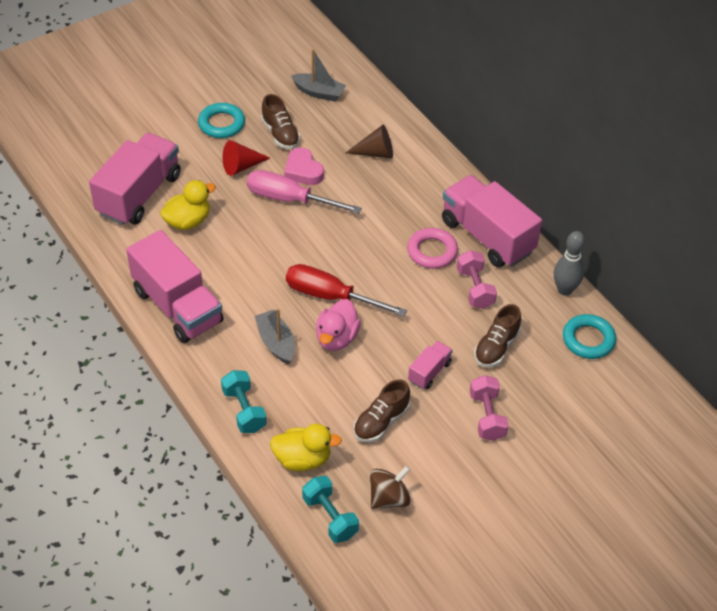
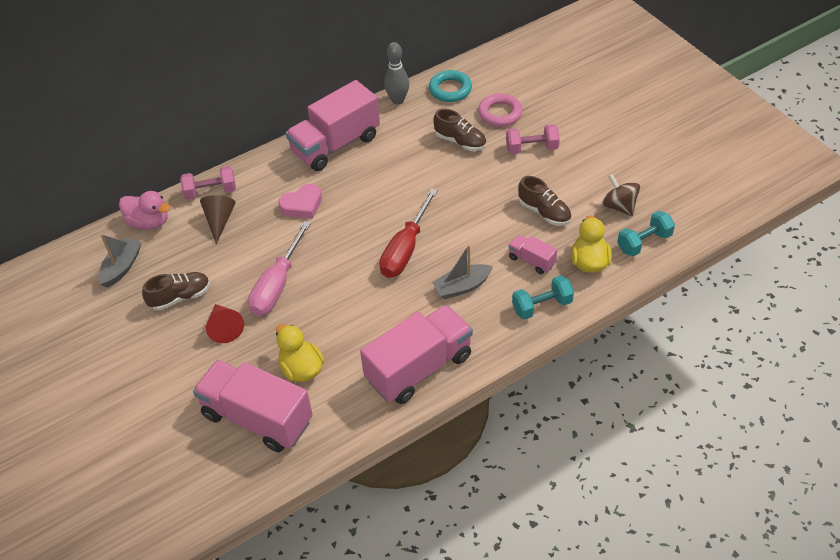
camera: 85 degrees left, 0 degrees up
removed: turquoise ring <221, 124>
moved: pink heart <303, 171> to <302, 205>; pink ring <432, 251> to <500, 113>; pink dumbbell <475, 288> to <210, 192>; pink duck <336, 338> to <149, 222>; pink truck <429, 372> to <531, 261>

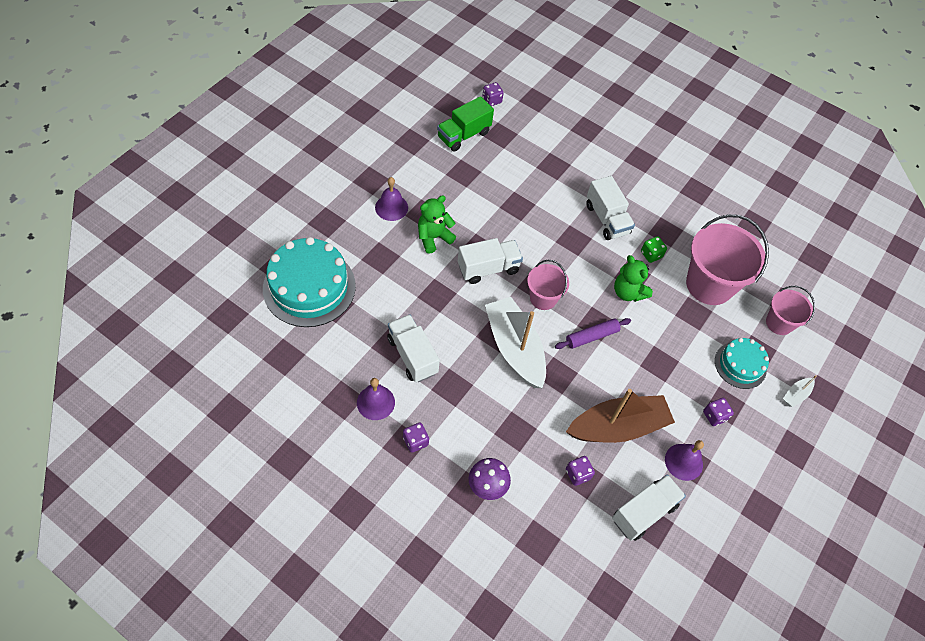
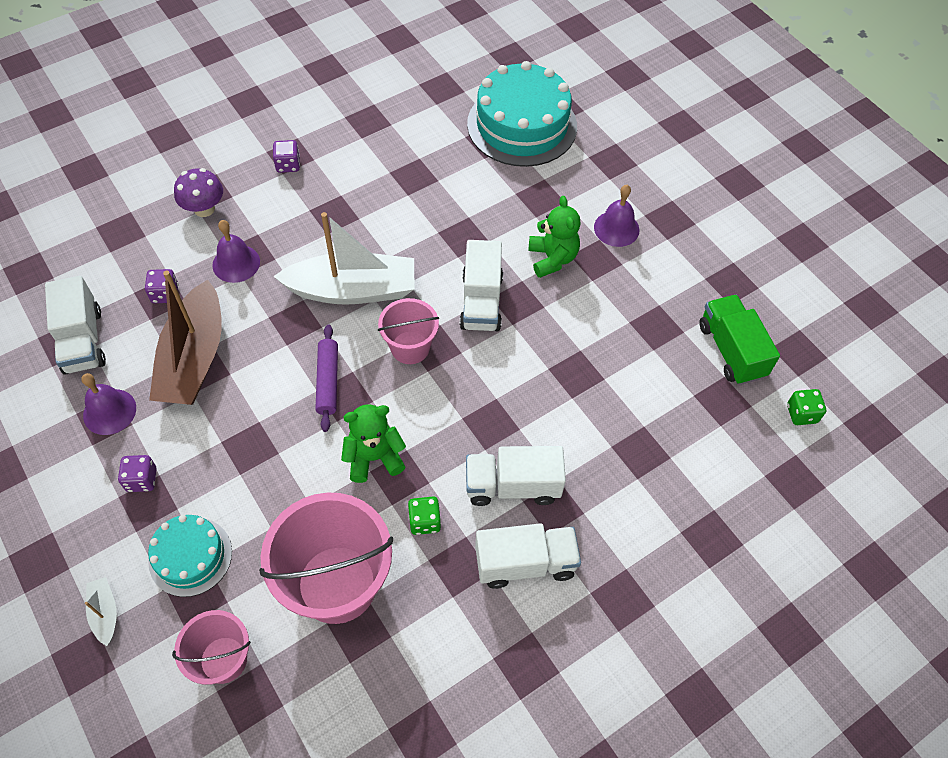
camera: 115 degrees right, 0 degrees up
moved: white truck <412, 355> to <525, 563>; purple bell <375, 402> to <236, 263>
recoloured: purple dice <492, 100> to green dice <801, 414>

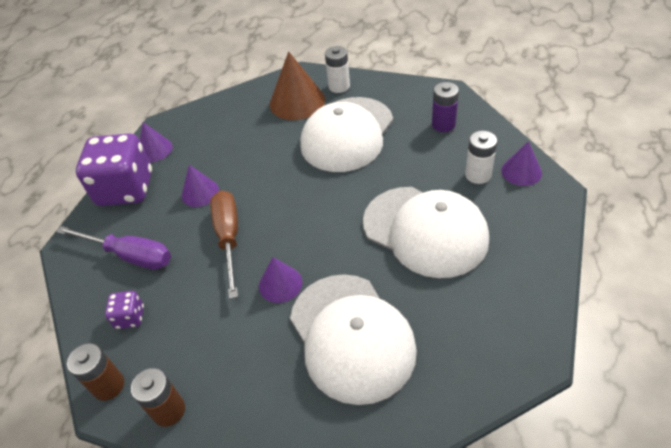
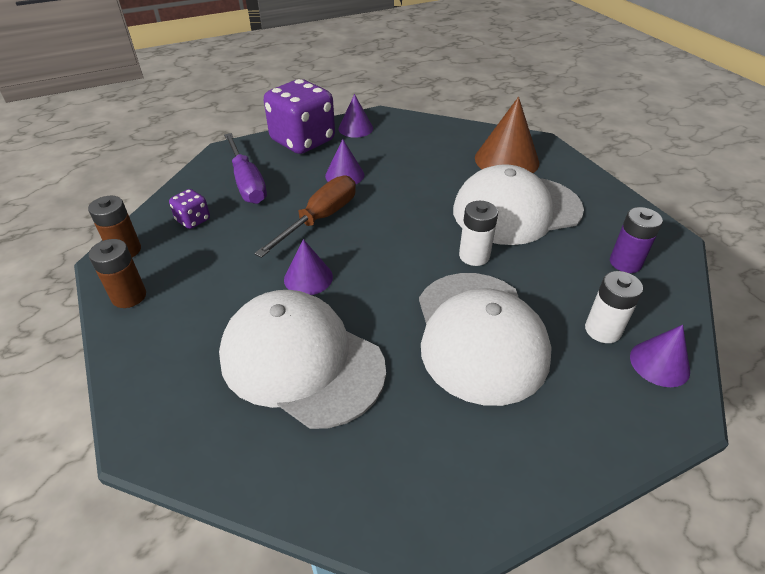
camera: 40 degrees right, 5 degrees down
moved: white battery <339, 86> to <474, 256>
turned: white cap <351, 336> = <301, 361> 105 degrees clockwise

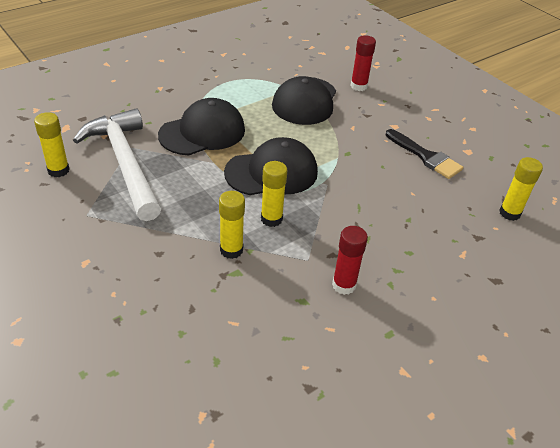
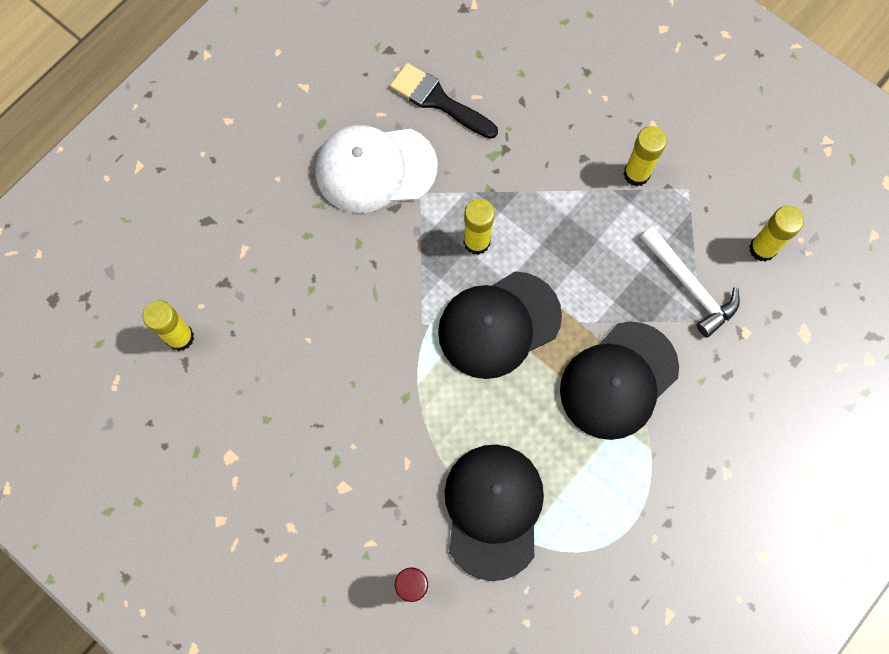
camera: 170 degrees right, 30 degrees up
moved: black brush <426, 157> to <438, 100>; yellow glue stick <231, 250> to <636, 174>
replaced: red glue stick <344, 285> to white cap <375, 169>
resized: white hammer <125, 163> = <690, 286> x0.59

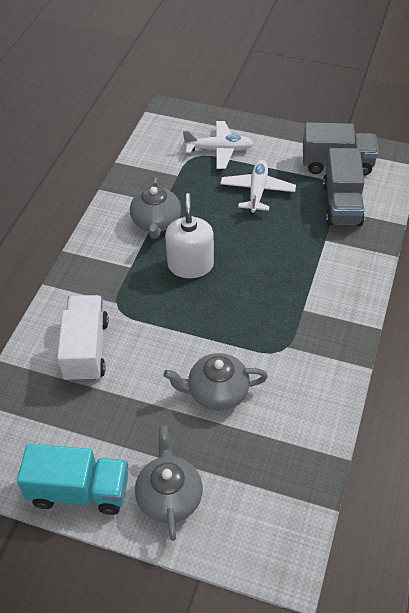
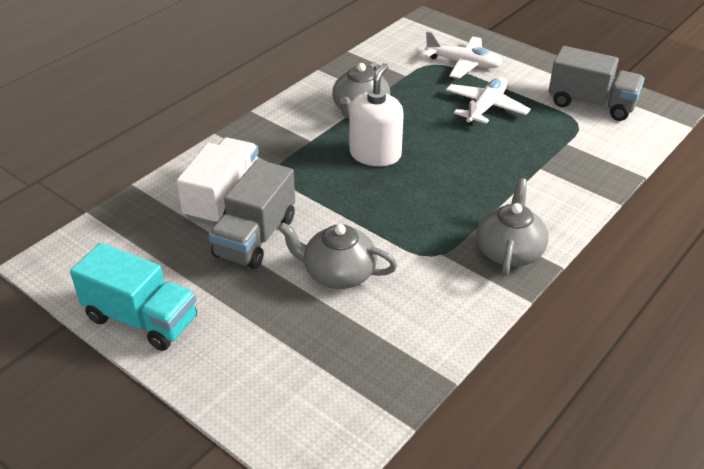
camera: 20 degrees right, 10 degrees down
moved: grey truck <342, 204> to <255, 237>; grey teapot <169, 496> to <509, 251>

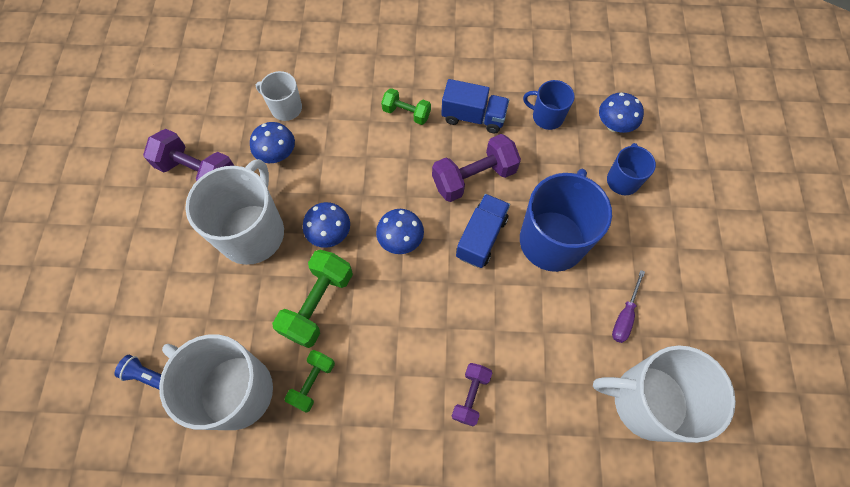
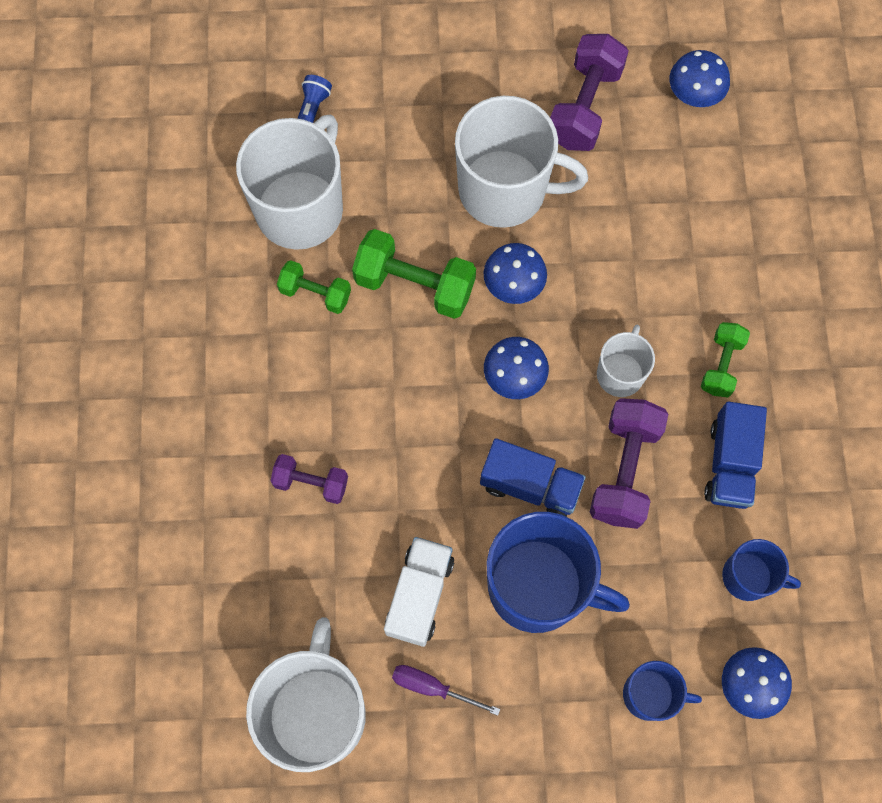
camera: 85 degrees right, 5 degrees up
added: white truck <419, 595>
moved: white mug <285, 108> to <620, 373>; blue mushroom <277, 154> to <694, 95>
turned: blue mug <547, 117> = <748, 577> 90 degrees clockwise; purple dumbbell <474, 177> = <624, 470> 45 degrees clockwise

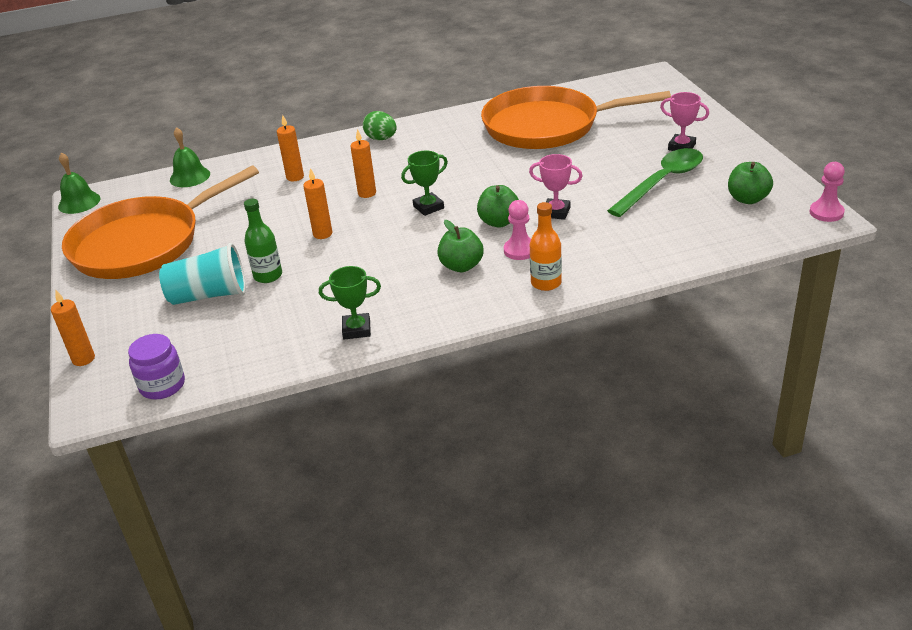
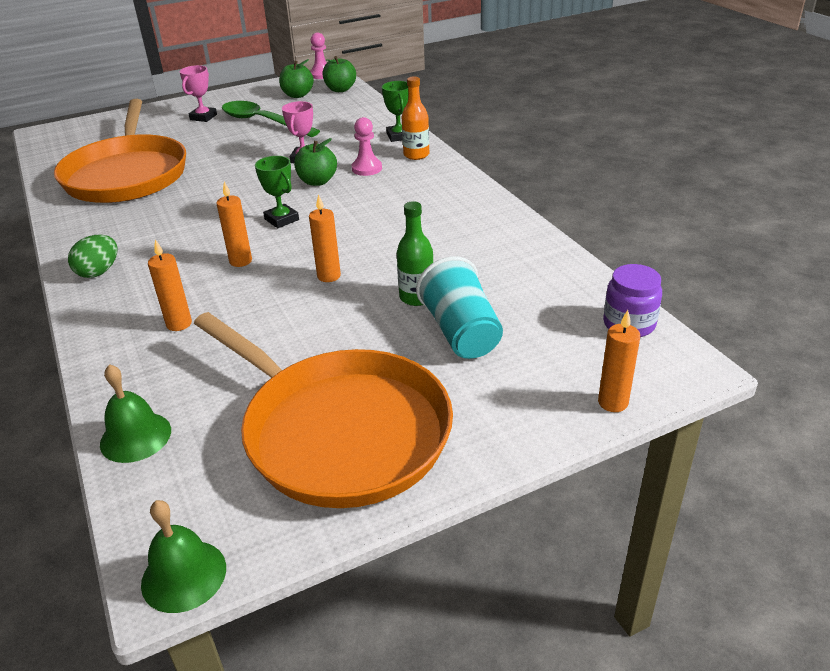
camera: 100 degrees left, 0 degrees up
moved: green apple <461, 266> to <340, 89>; green trophy <356, 329> to <399, 136>

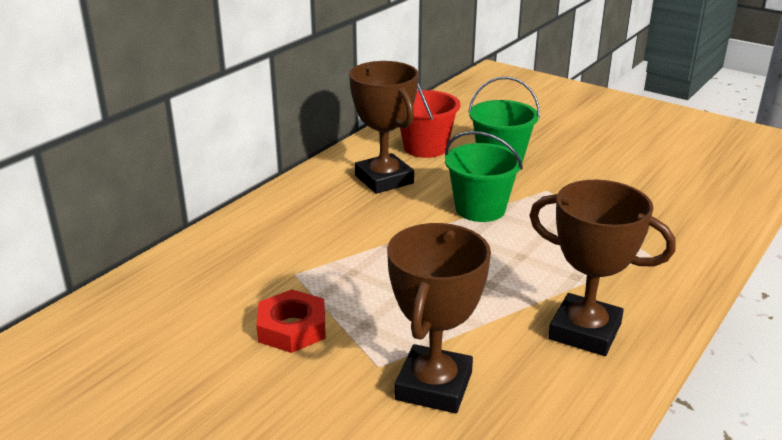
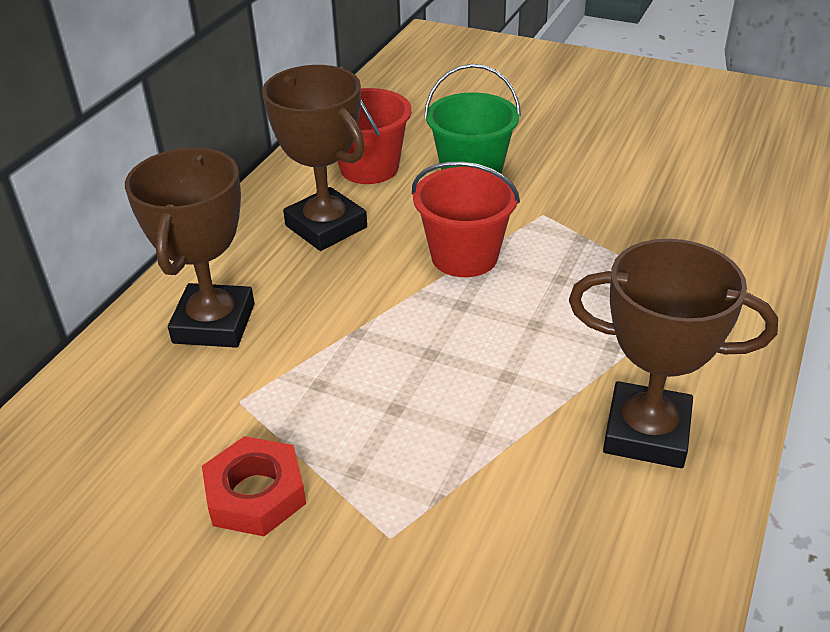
camera: 10 degrees left, 10 degrees up
moved: brown trophy <434, 386> to <214, 323>
recoloured: green bucket <480, 209> to red bucket <464, 256>

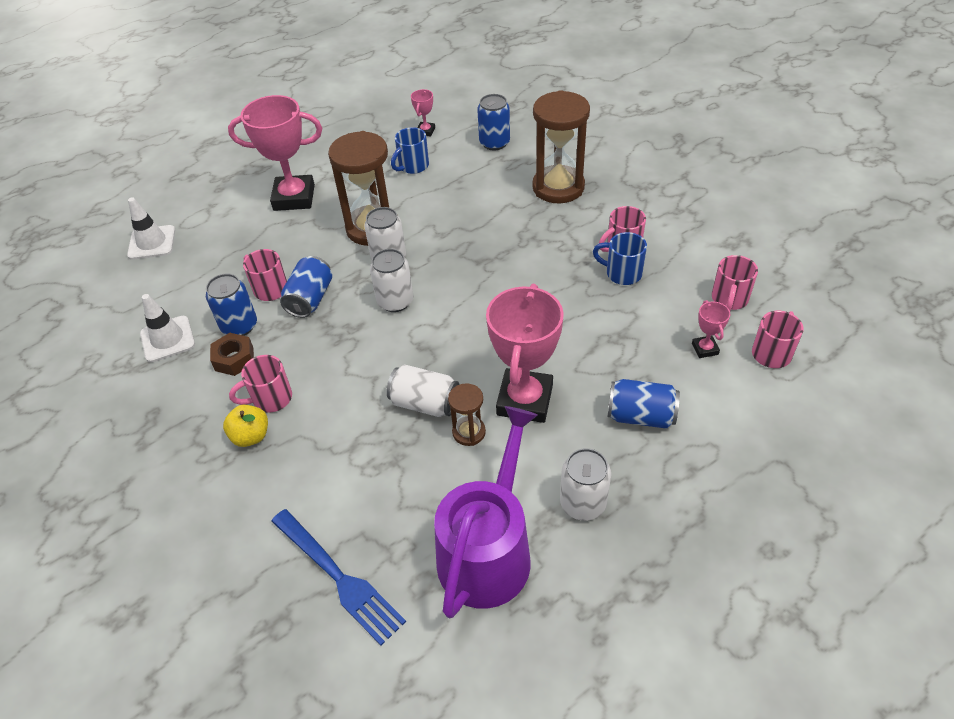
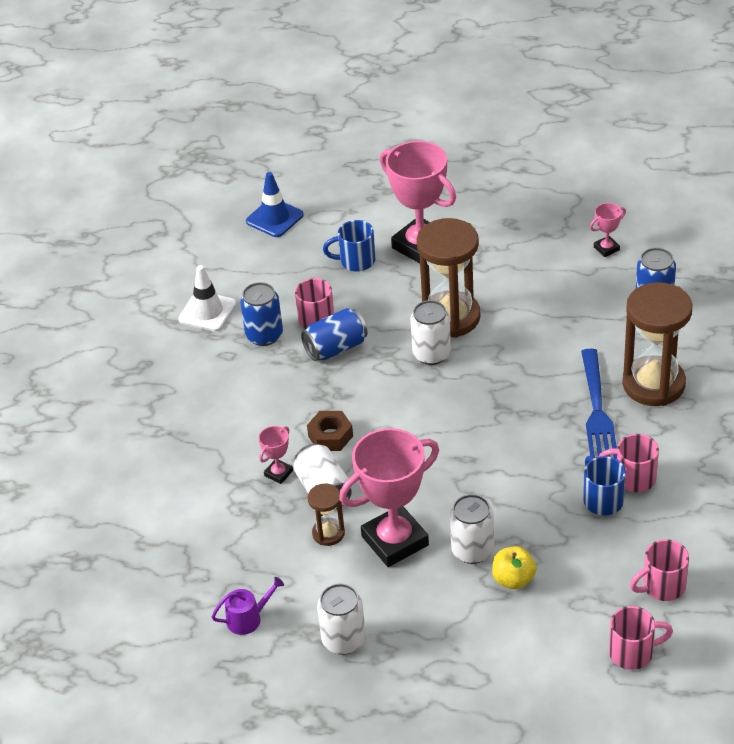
camera: 45 degrees right, 5 degrees down
removed: pink mug <271, 398>; blue can <640, 416>
moved: blue mug <413, 166> to <356, 261>; white can <395, 301> to <472, 550>; pink trophy <705, 349> to <278, 473>; brown nut <234, 359> to <330, 436>; yellow apple <251, 436> to <513, 579>; blue fork <338, 577> to <597, 410>
recoloured: white traffic cone <152, 243> to blue traffic cone <274, 218>
resized: purple watering can <488, 550> = <248, 618> x0.40

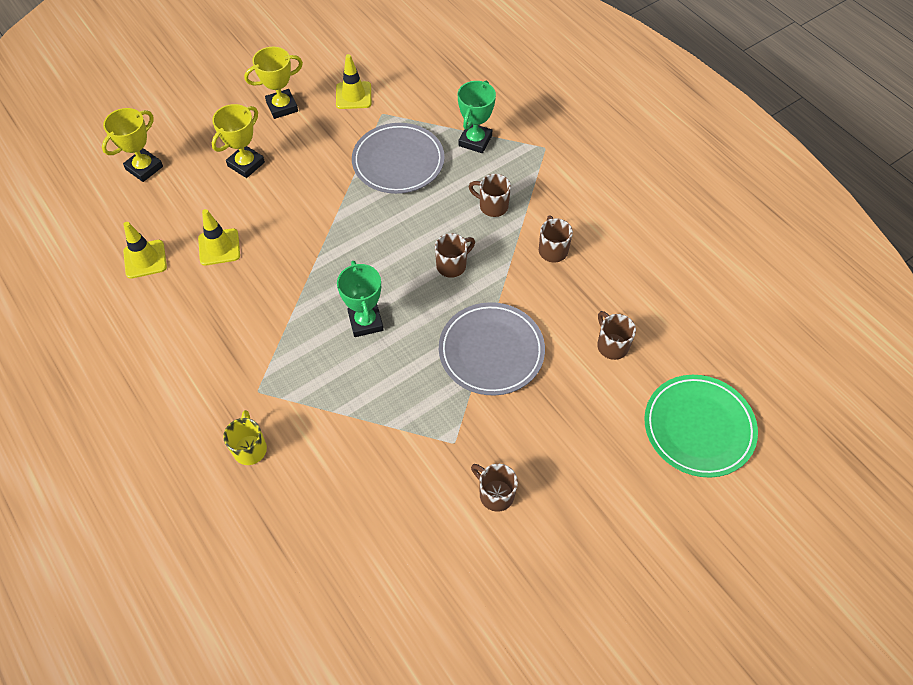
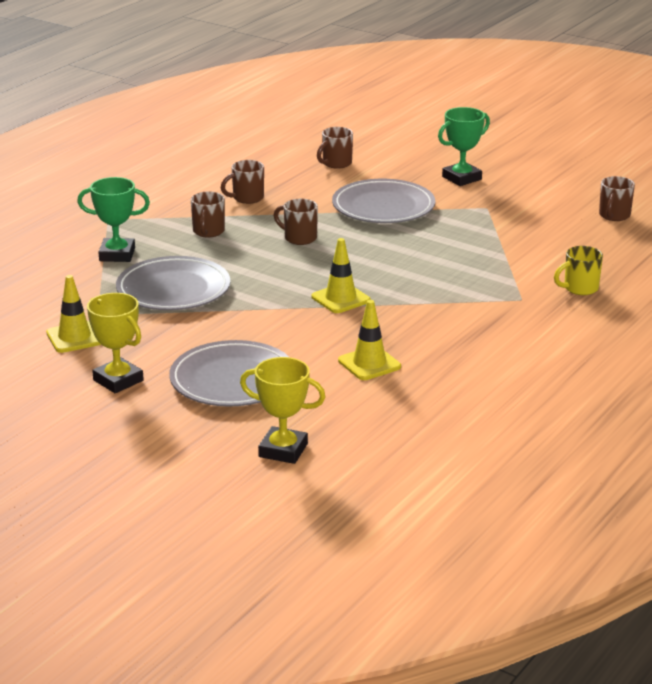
camera: 110 degrees left, 30 degrees down
removed: green plate <698, 427>
moved: yellow traffic cone <145, 259> to <340, 299>; green trophy <366, 322> to <461, 178>; brown mug <495, 494> to <614, 216>
replaced: yellow trophy <246, 164> to grey plate <232, 380>

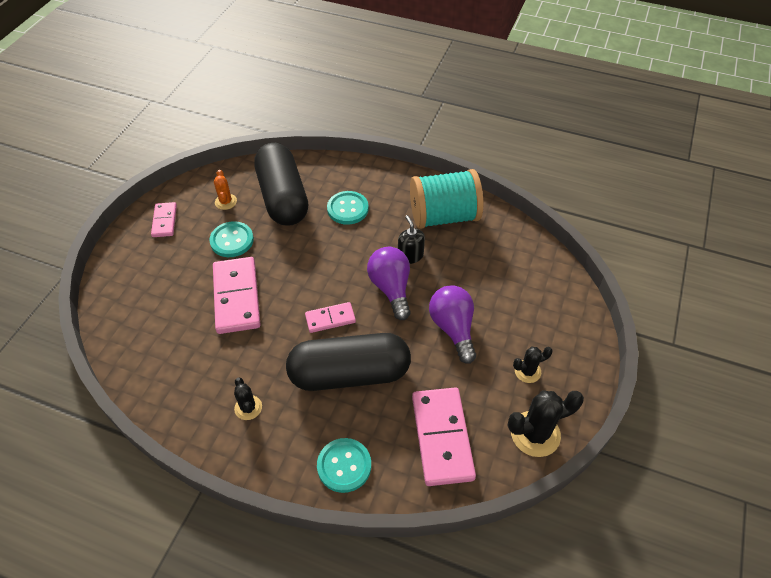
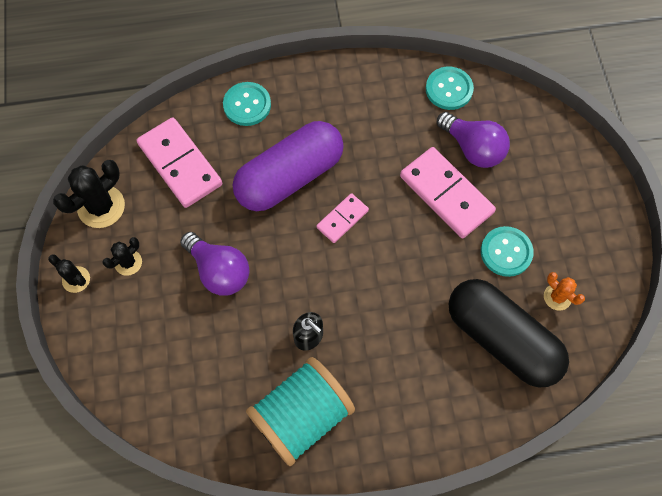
camera: 150 degrees right, 15 degrees up
removed: pink domino <164, 221>
moved: turquoise button <347, 209> to <449, 89>; purple light bulb <391, 288> to <473, 148>; black cactus <248, 407> to <76, 279>
recoloured: black capsule <349, 374> to purple capsule <289, 177>

